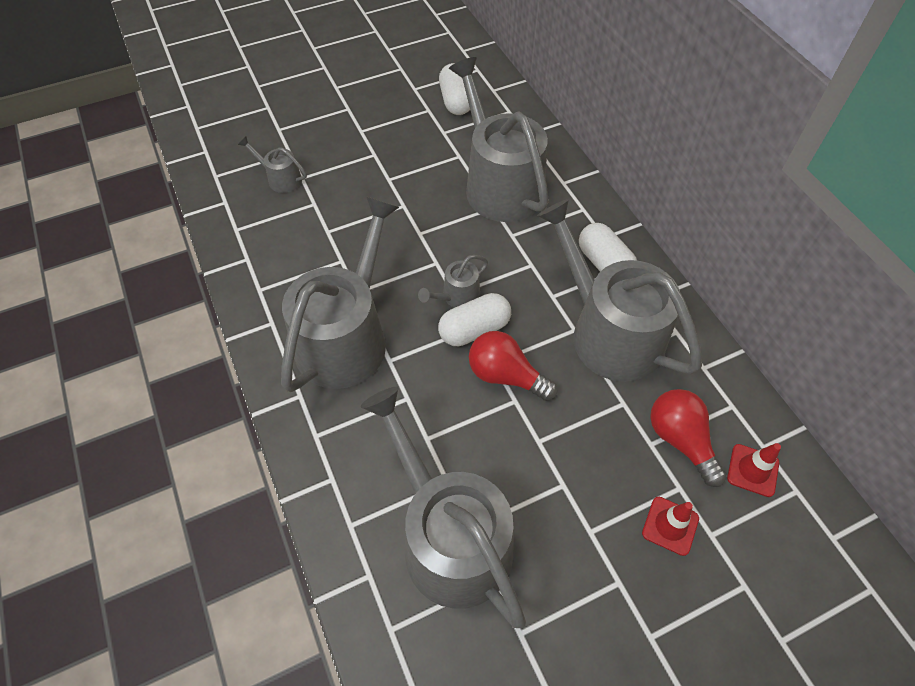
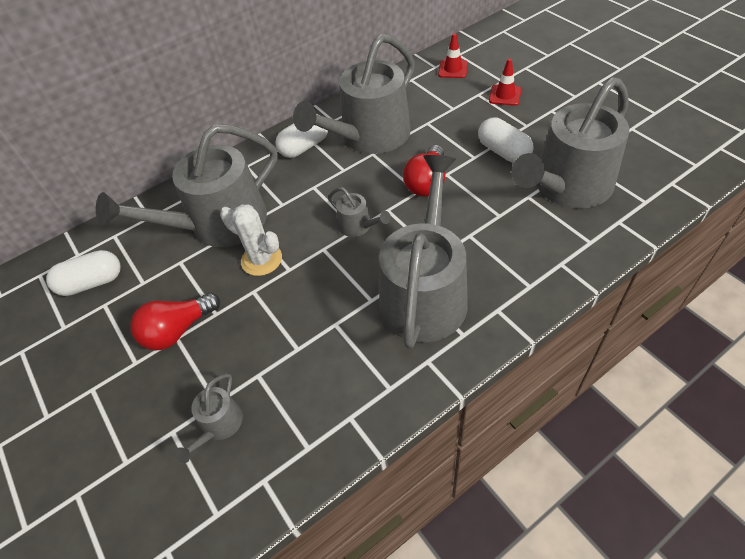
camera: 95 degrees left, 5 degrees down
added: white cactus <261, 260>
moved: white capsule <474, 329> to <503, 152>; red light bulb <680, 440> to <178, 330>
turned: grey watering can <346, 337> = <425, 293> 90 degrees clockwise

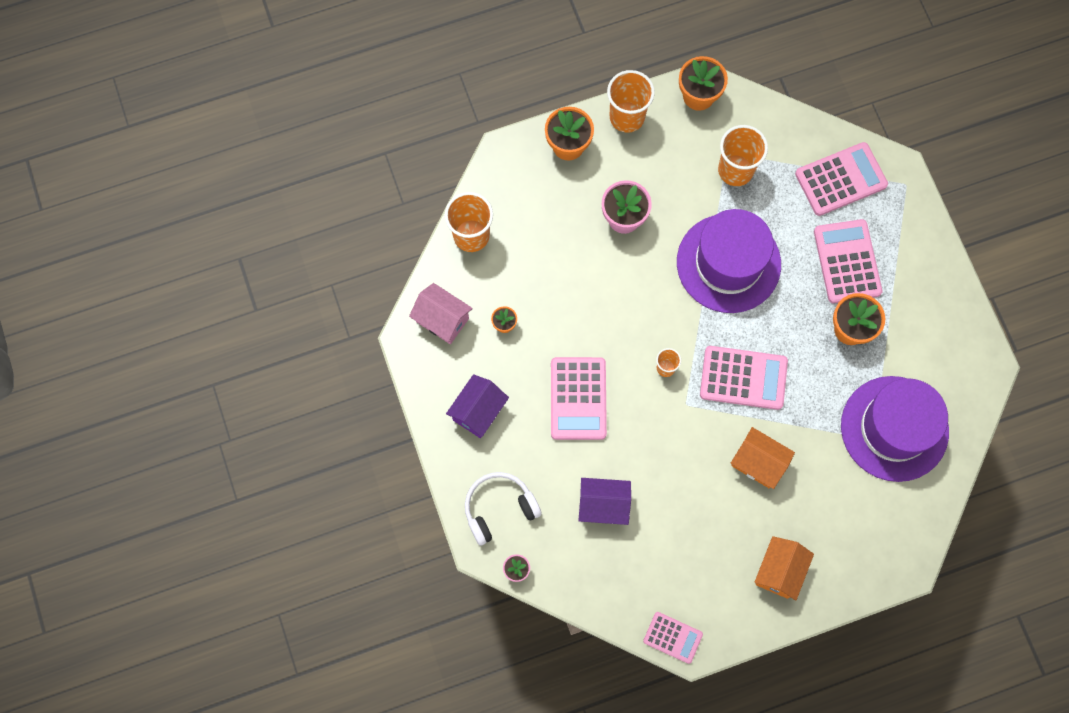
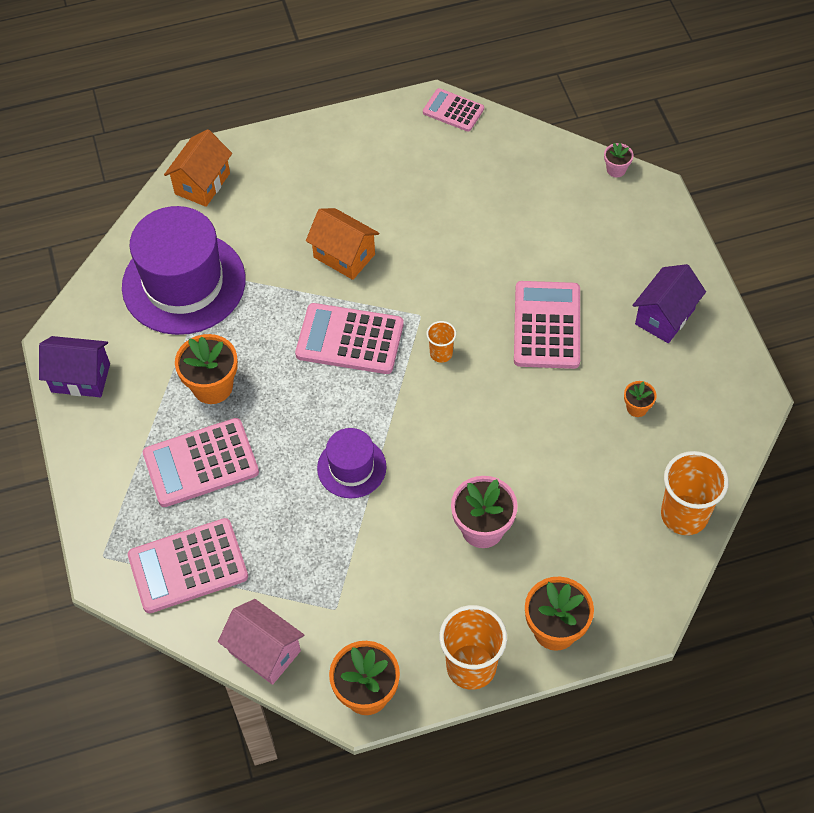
camera: 175 degrees left, 15 degrees down
removed: orange cup <735, 170>; white headphones <499, 508>
moved: pink house <442, 320> to <264, 651>; purple house <603, 505> to <80, 378>; orange house <779, 571> to <202, 183>
turned: pink calculator <847, 262> = <201, 463> 75 degrees clockwise
resized: purple hat <728, 263> = <351, 467> x0.52

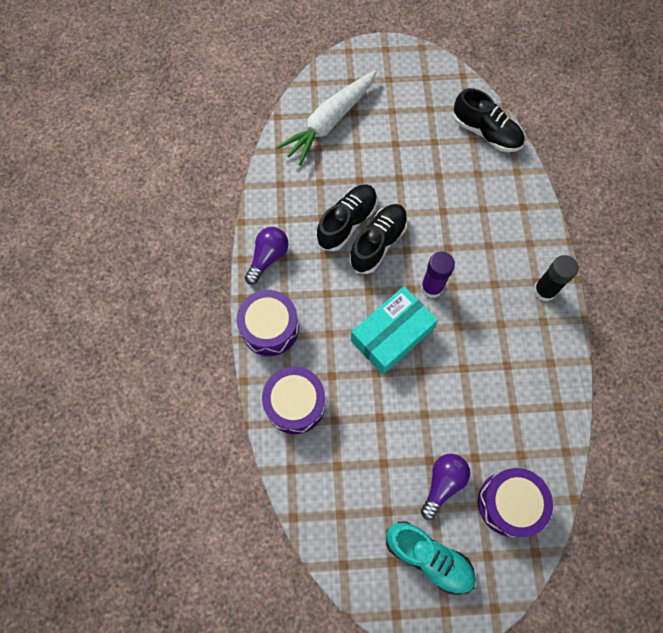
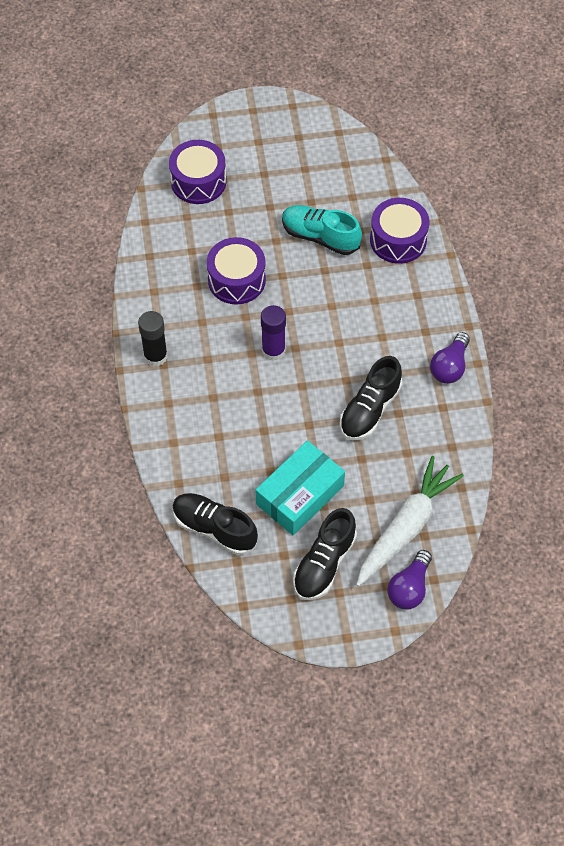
camera: 175 degrees right, 10 degrees down
moved: black shoe <378, 243> to <324, 563>; turquoise box <391, 335> to <300, 495>; purple drum <270, 328> to <236, 280>; purple light bulb <442, 483> to <409, 587>; turquoise shoe <428, 557> to <320, 237>

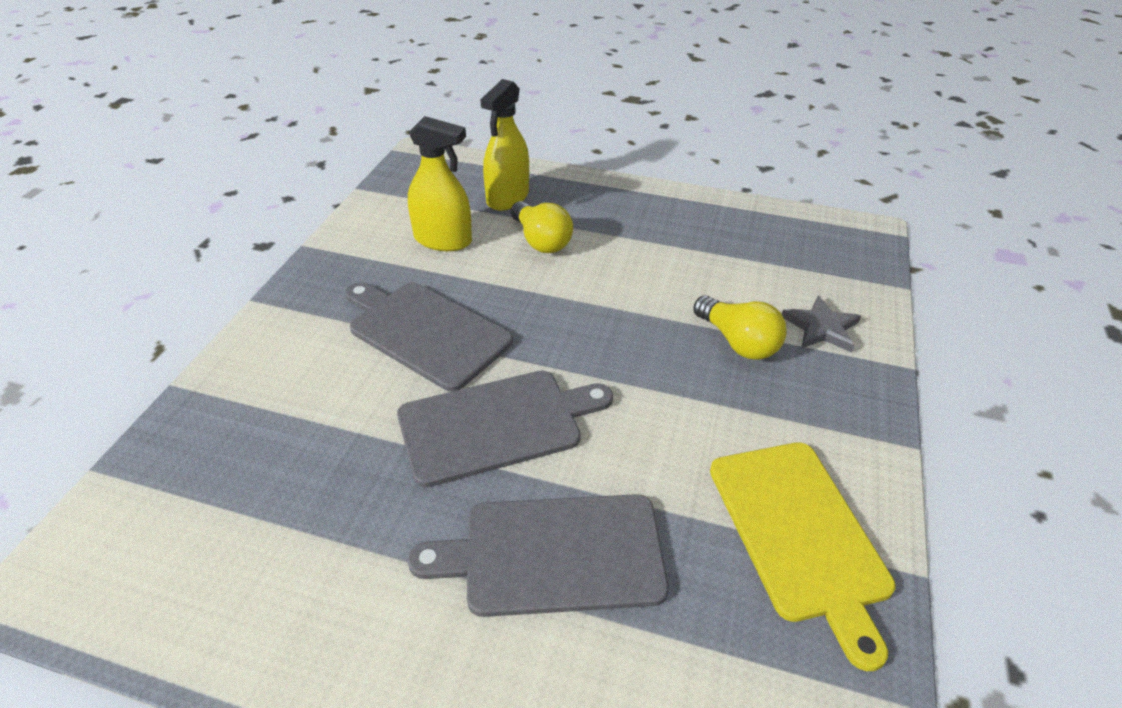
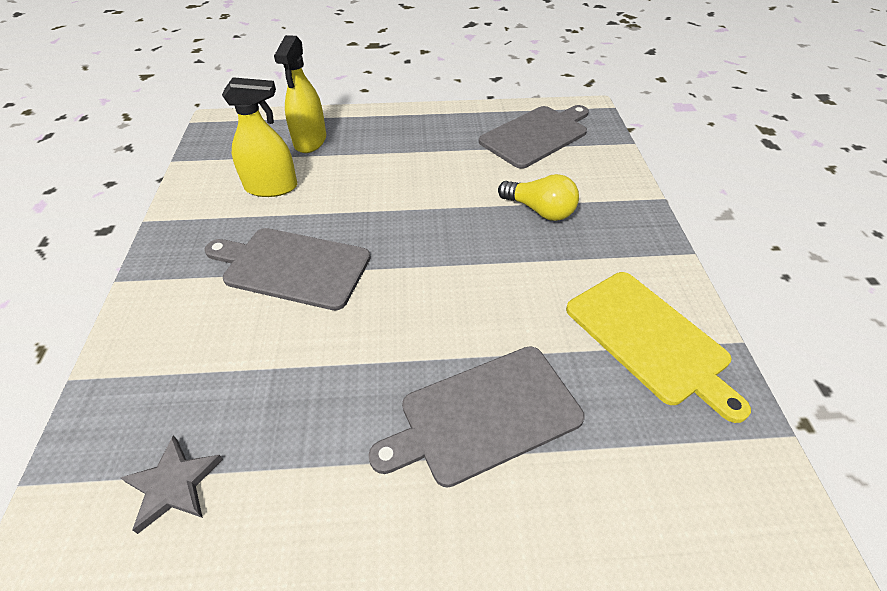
camera: 20 degrees left, 5 degrees up
removed: yellow light bulb <541, 241>
moved: grey star <821, 328> to <173, 485>; grey cutting board <496, 425> to <536, 135>

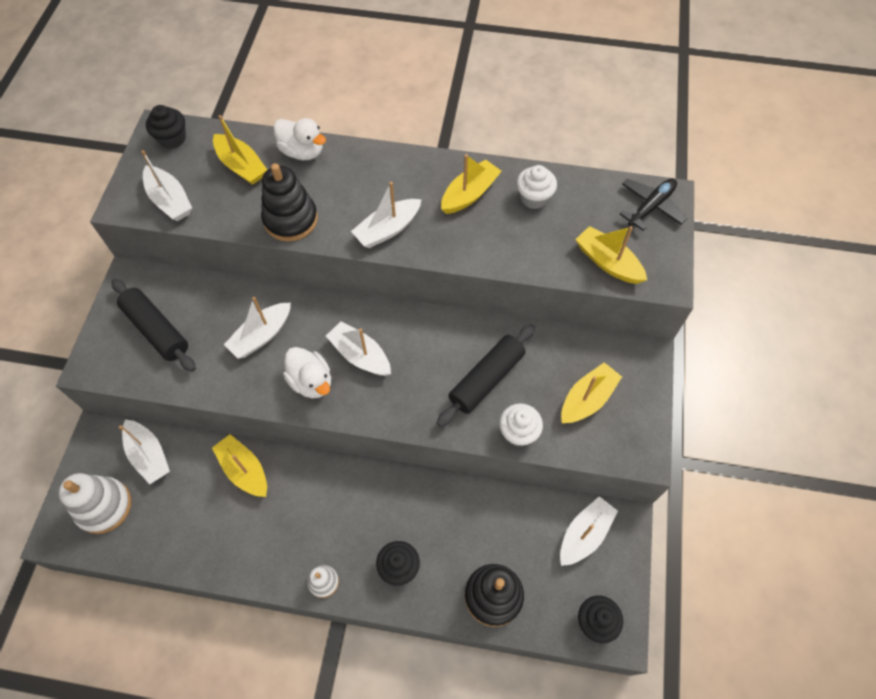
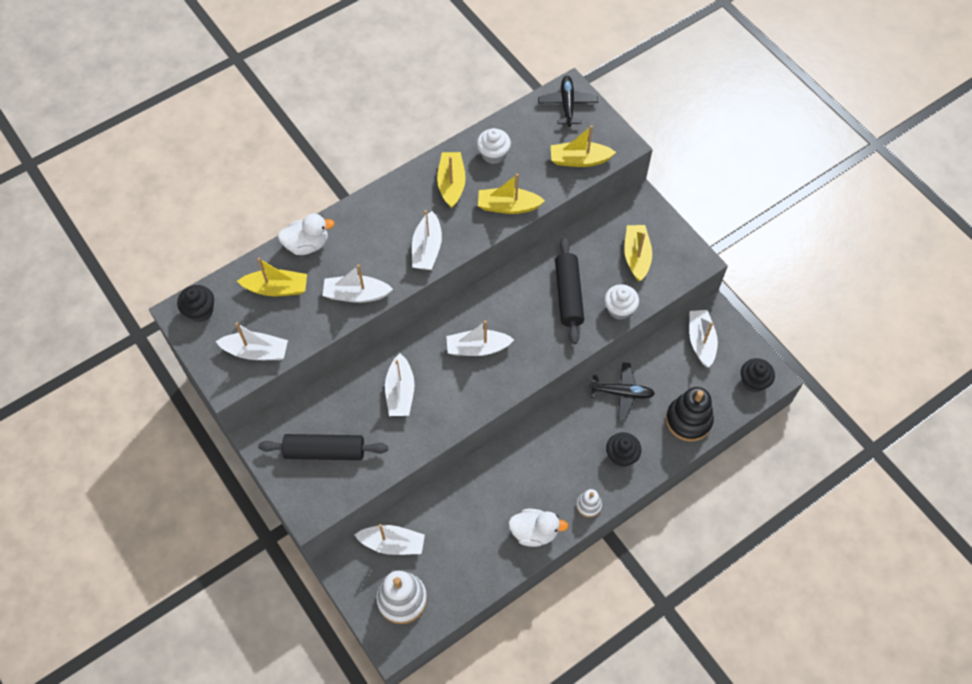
camera: 45 degrees left, 0 degrees up
added: black plane <622, 393>
moved: white duck <311, 382> to <534, 532>; yellow boat <244, 470> to <508, 206>
replaced: black stacking toy <290, 219> to white boat <356, 294>

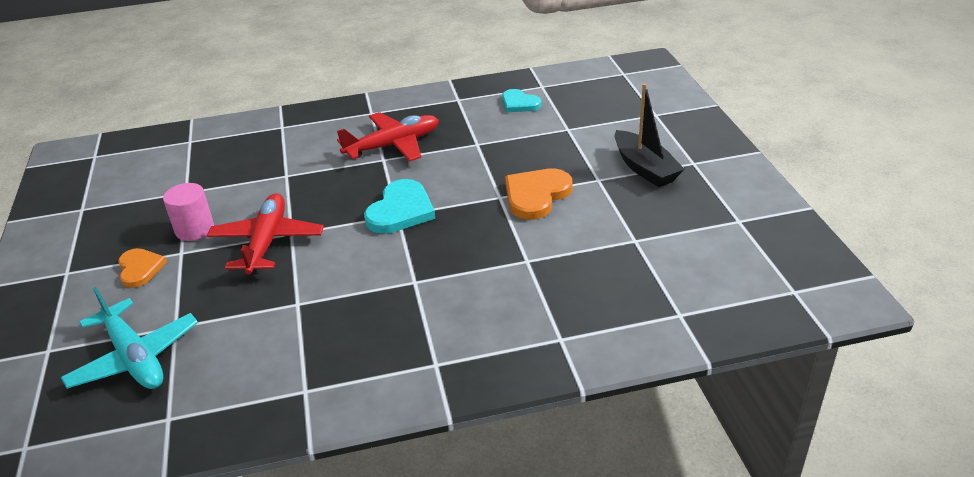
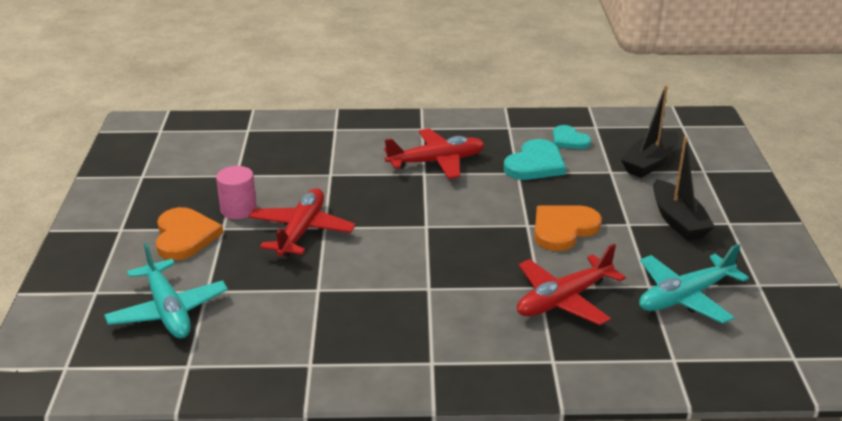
camera: 10 degrees right, 5 degrees down
added: black boat <650, 163>; red plane <563, 300>; turquoise plane <685, 297>
moved: turquoise heart <400, 210> to <535, 164>
resized: orange heart <140, 269> = <185, 236> x1.56

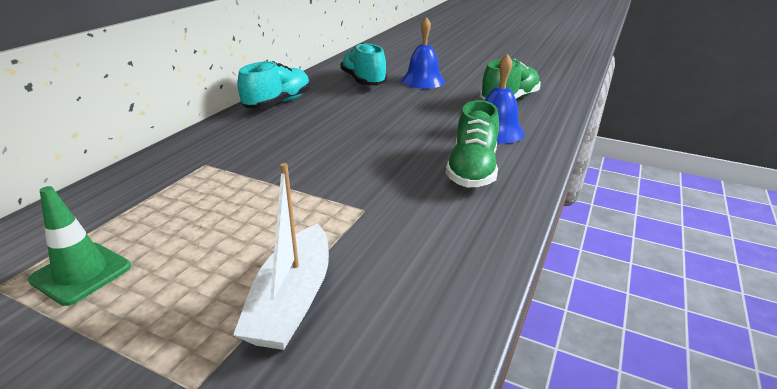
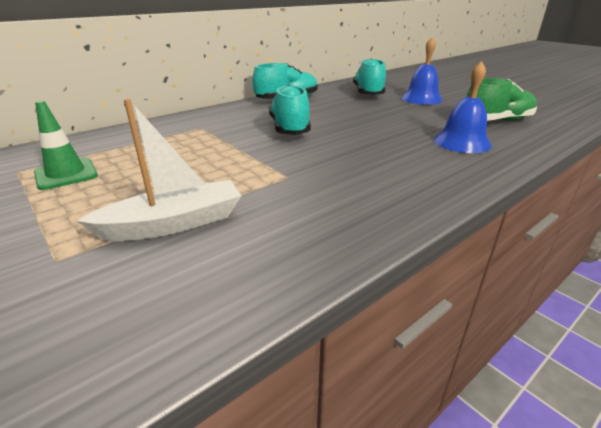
camera: 25 degrees right, 0 degrees up
removed: green shoe <472, 170>
added: turquoise shoe <289, 129>
turned: white boat <292, 300> = <174, 224> 150 degrees counterclockwise

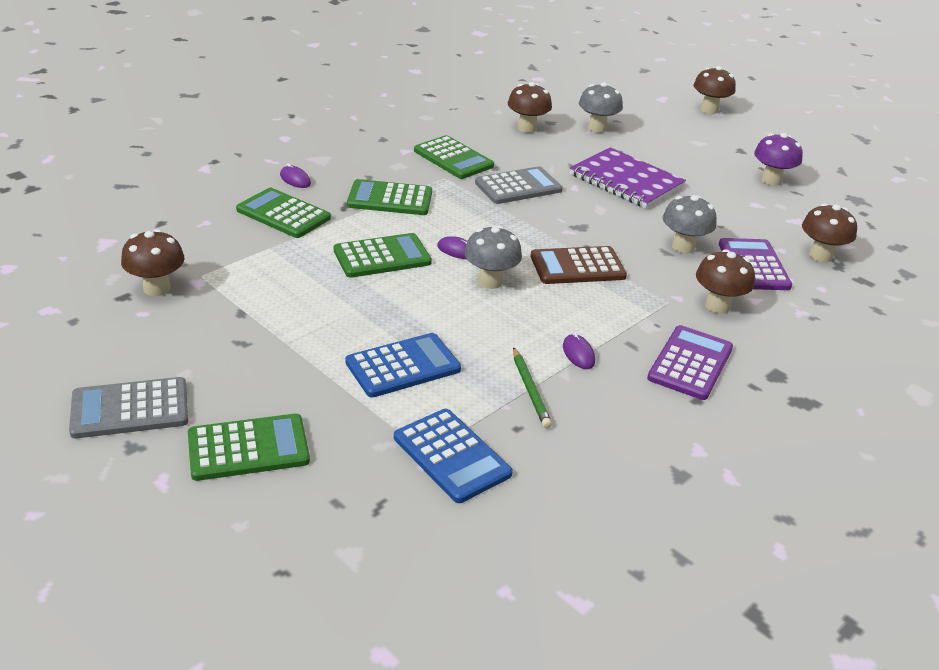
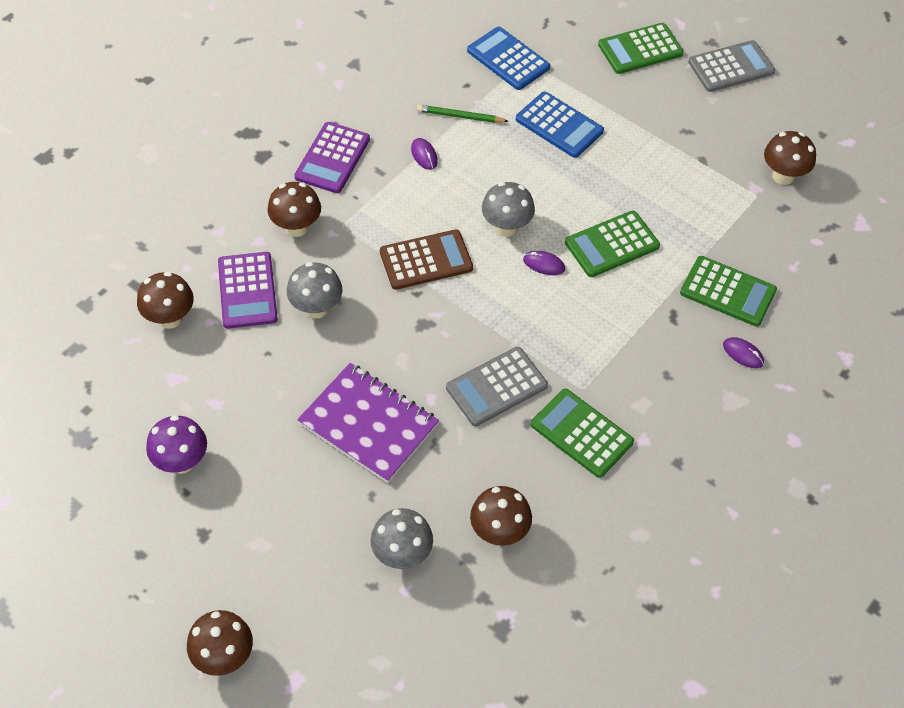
camera: 175 degrees right, 20 degrees up
removed: green calculator <390, 199>
turned: blue calculator <403, 366> = <559, 125> 105 degrees counterclockwise; green pencil <530, 390> = <460, 116> 60 degrees counterclockwise

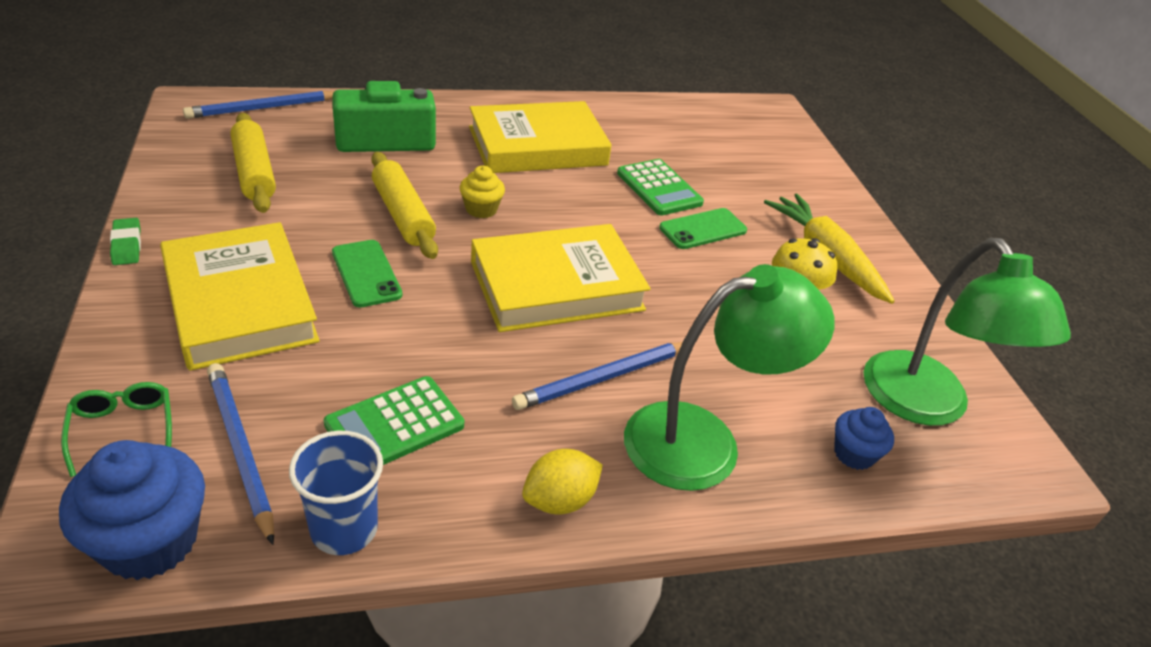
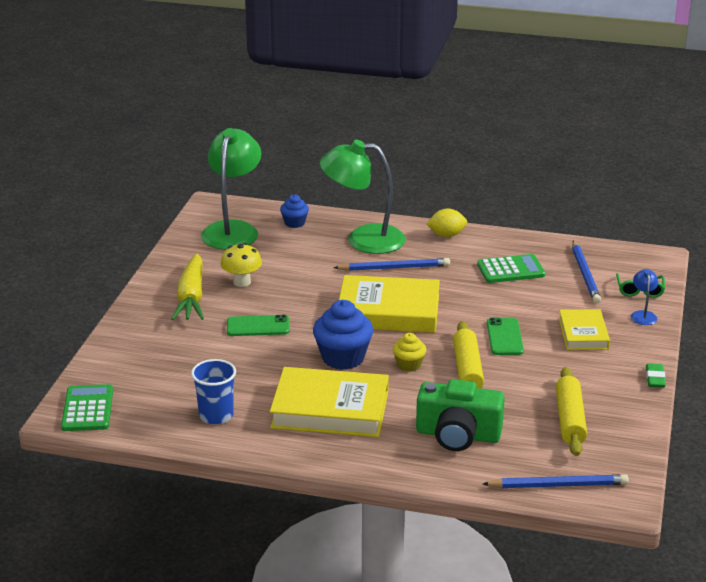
camera: 150 degrees left, 10 degrees down
added: blue lamp <643, 315>
moved: green calculator <659, 188> to <87, 409>; blue cup <344, 529> to <216, 415>; blue cupcake <150, 541> to <343, 358>
resized: yellow book <240, 303> = <583, 334> x0.58

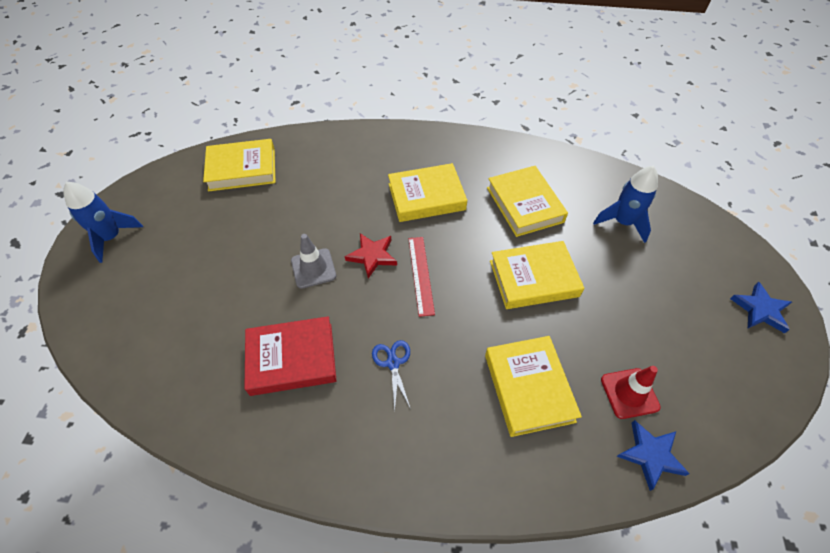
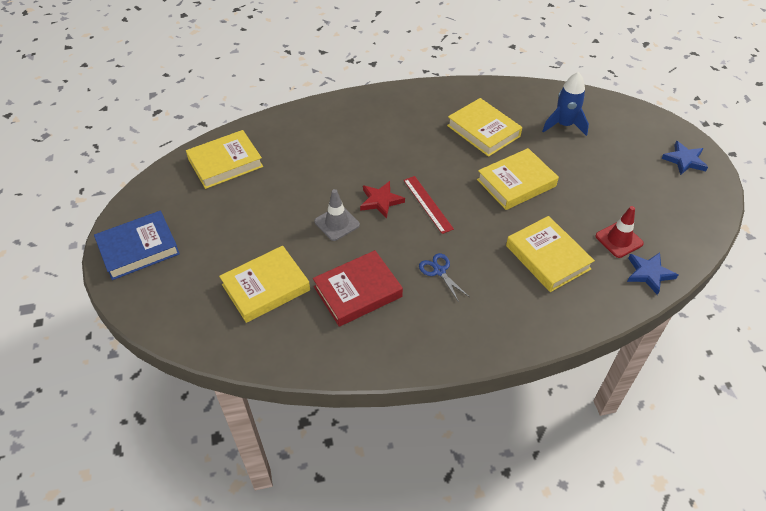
camera: 20 degrees left, 5 degrees down
moved: yellow book <426, 197> to <266, 287>
replaced: blue rocket <111, 237> to blue book <138, 249>

